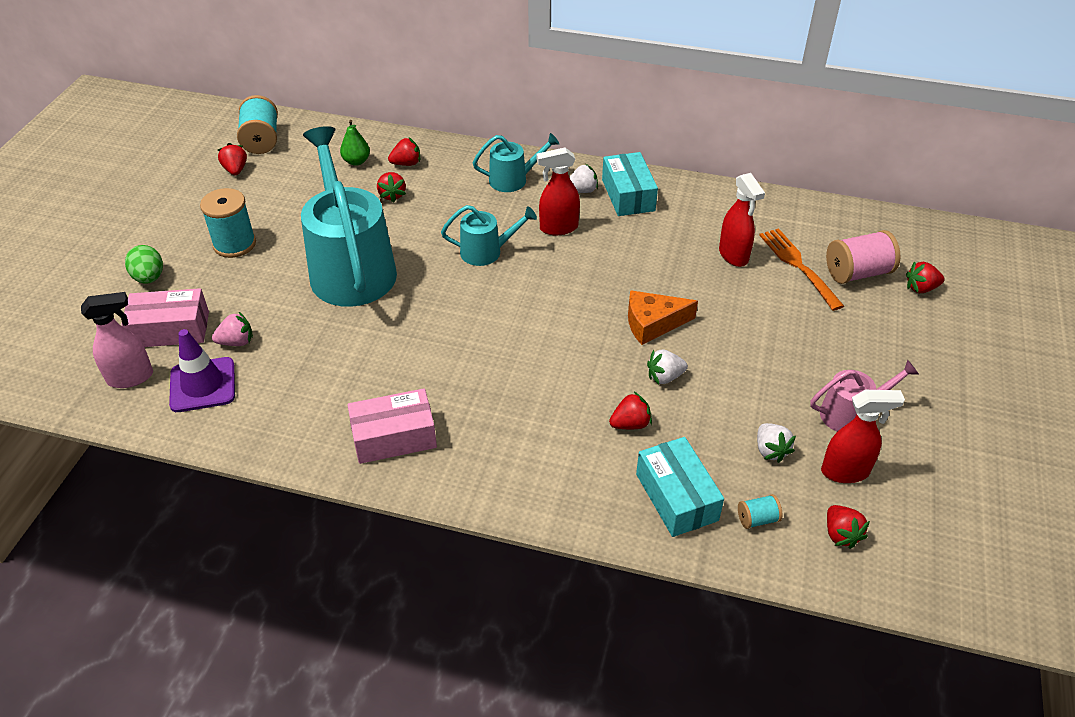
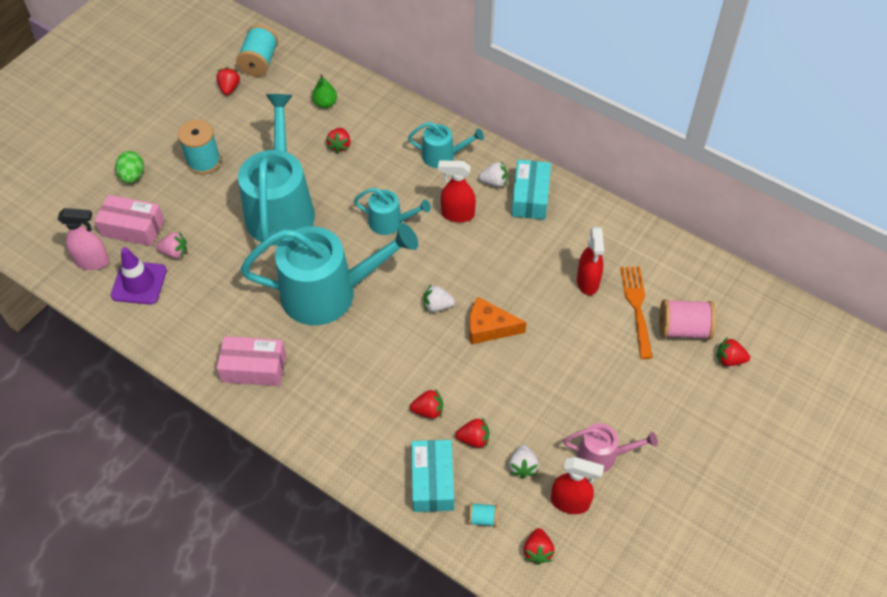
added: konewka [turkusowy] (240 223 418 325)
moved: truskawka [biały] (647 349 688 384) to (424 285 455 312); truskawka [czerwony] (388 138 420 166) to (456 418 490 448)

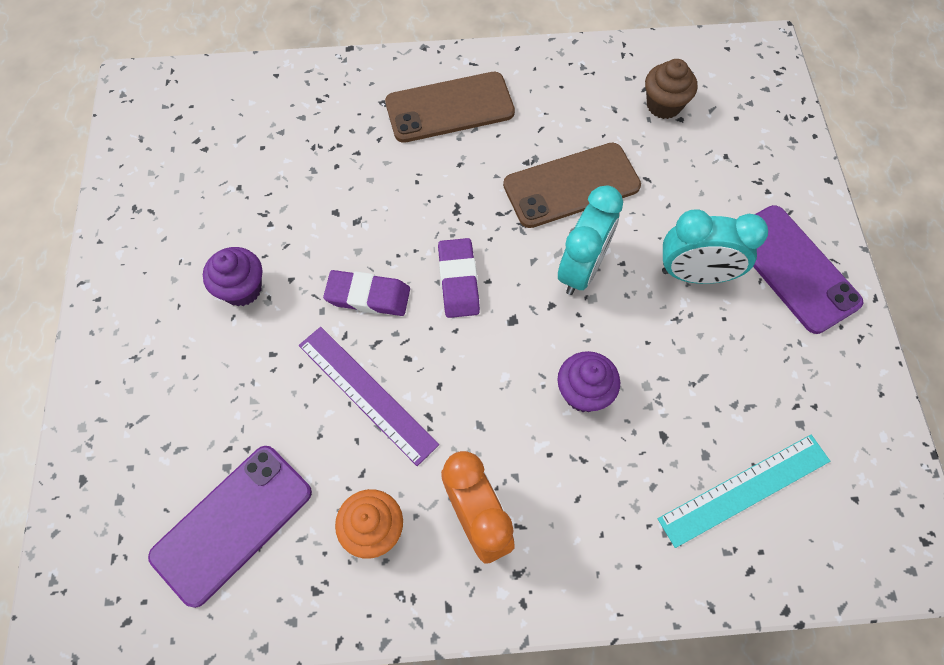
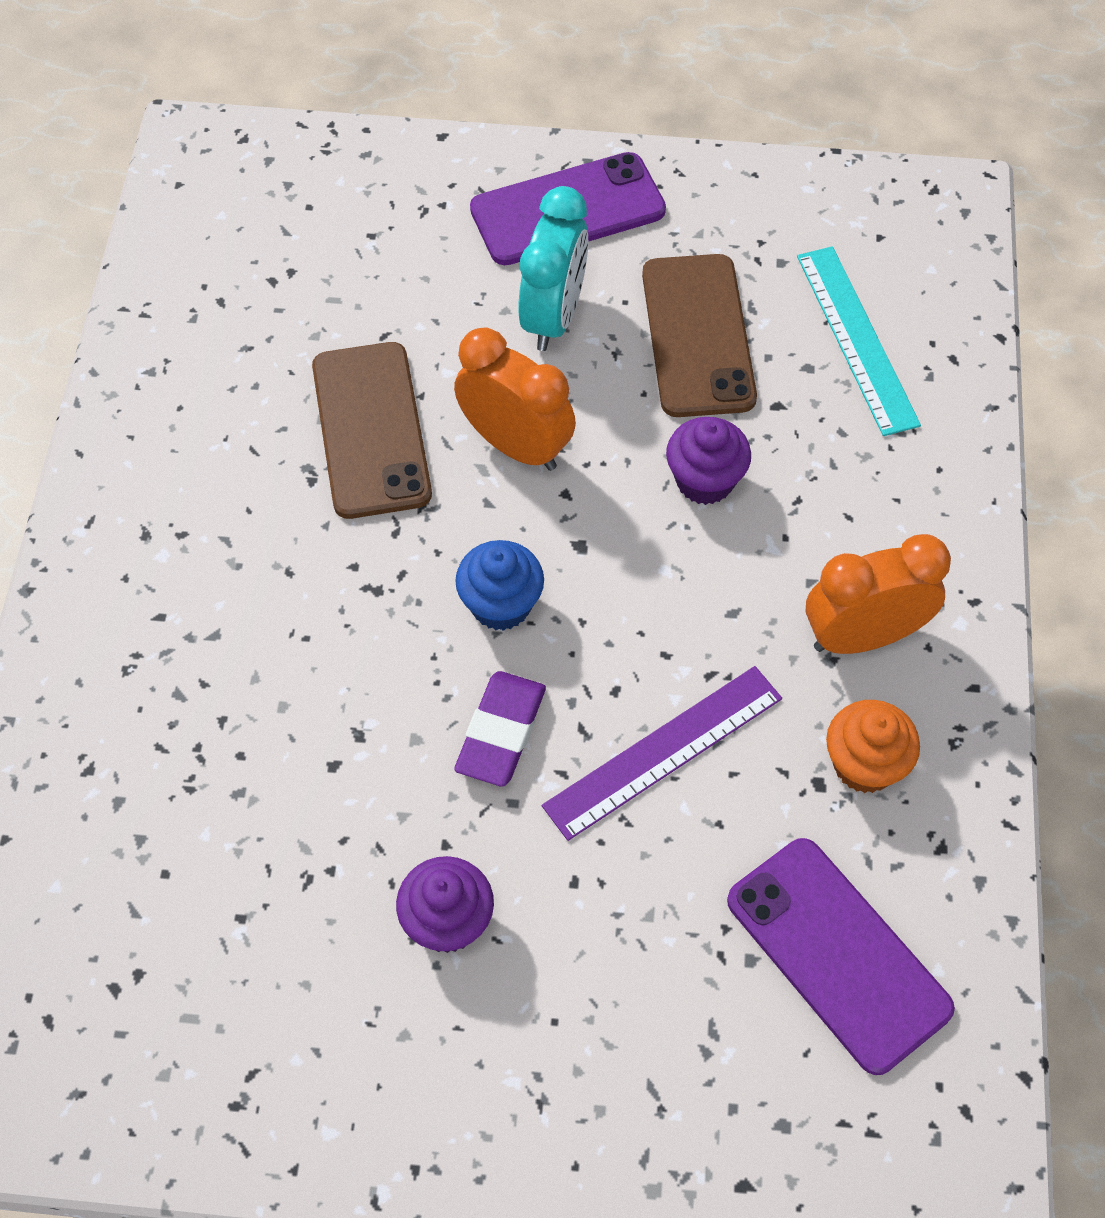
removed: muffinka [brązowy] (645 59 697 119)
moved: telefon [brązowy] (385 72 515 143) to (642 254 757 417)
replaced: gumka do mazania [fioletowy] (438 238 480 318) to muffinka [niebieski] (455 540 544 631)
recoloured: budzik [turkusowy] (558 186 623 295) to budzik [pomarańczowy] (454 327 576 471)

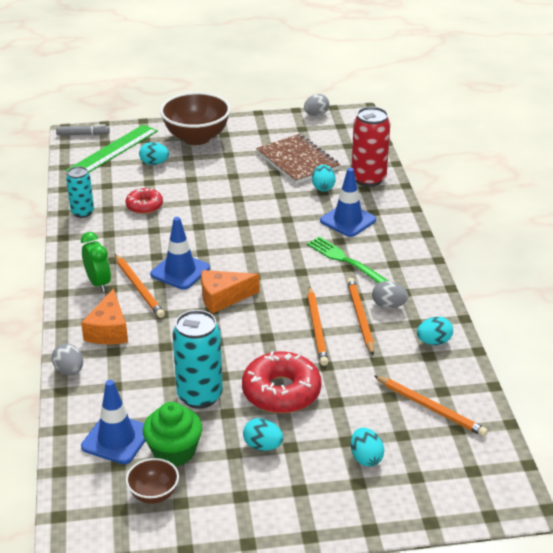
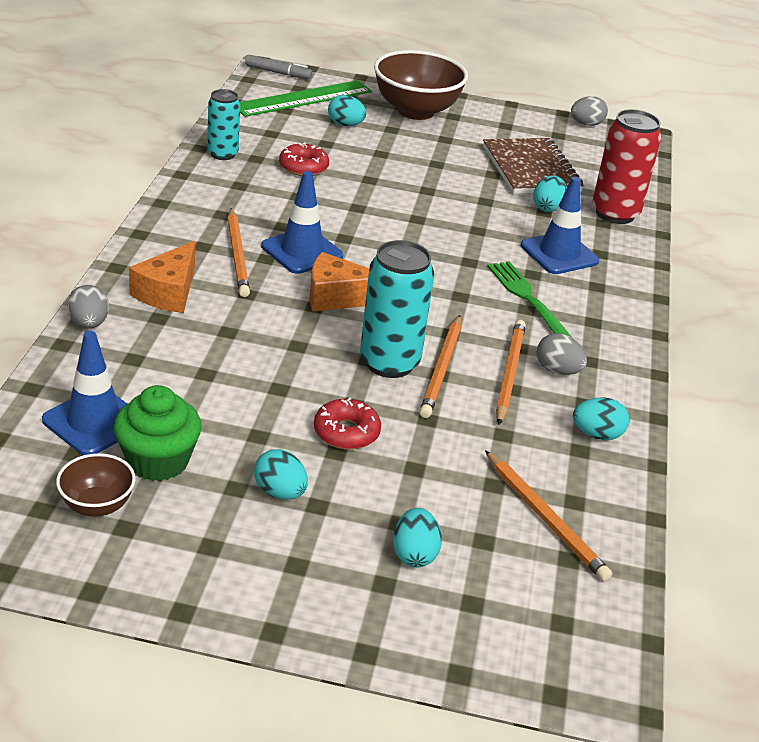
removed: budzik [zielony] (81 232 111 292)
moved: puszka [turkusowy] (172 310 223 409) to (360 240 434 378)
resized: donut [czerwony] (242 351 321 413) = (314 398 381 450) x0.58

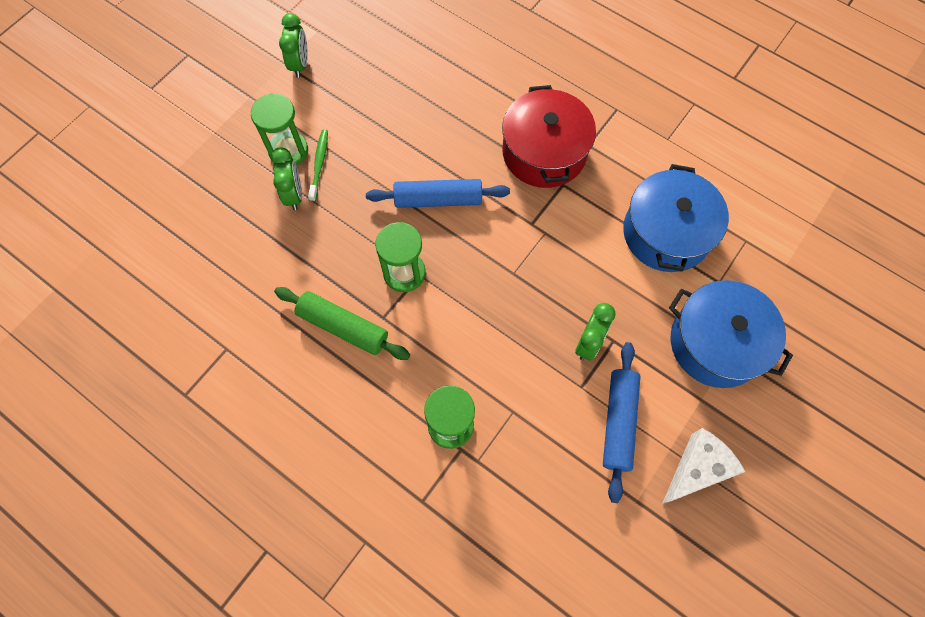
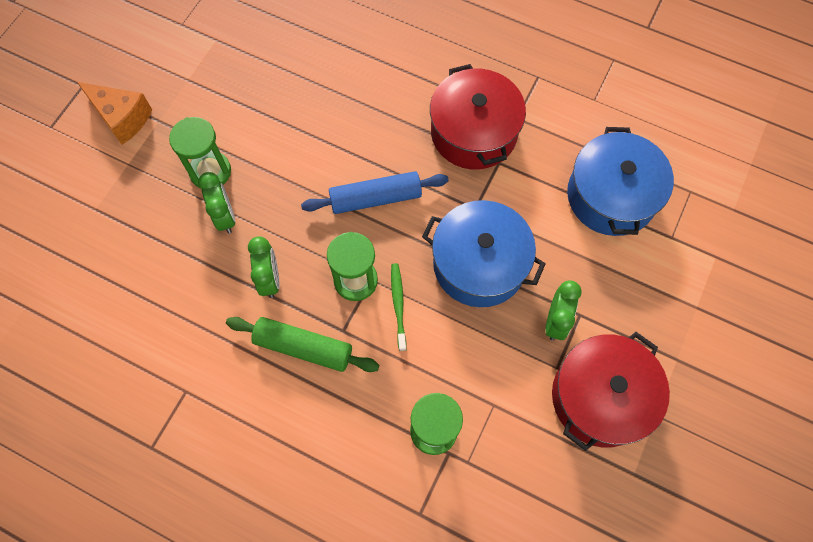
removed: ser [biały] (662 428 745 504)
added: ser [pomarańczowy] (77 82 152 145)
moved: budzik [zielony] (279 13 308 78) to (248 236 280 298); szczoteczka do zębów [zielony] (308 129 328 202) to (391 263 406 351); garnek [niebieski] (669 280 793 388) to (422 200 546 307)
replaced: wałek do ciasta [niebieski] (603 342 641 503) to garnek [czerwony] (552 332 670 451)

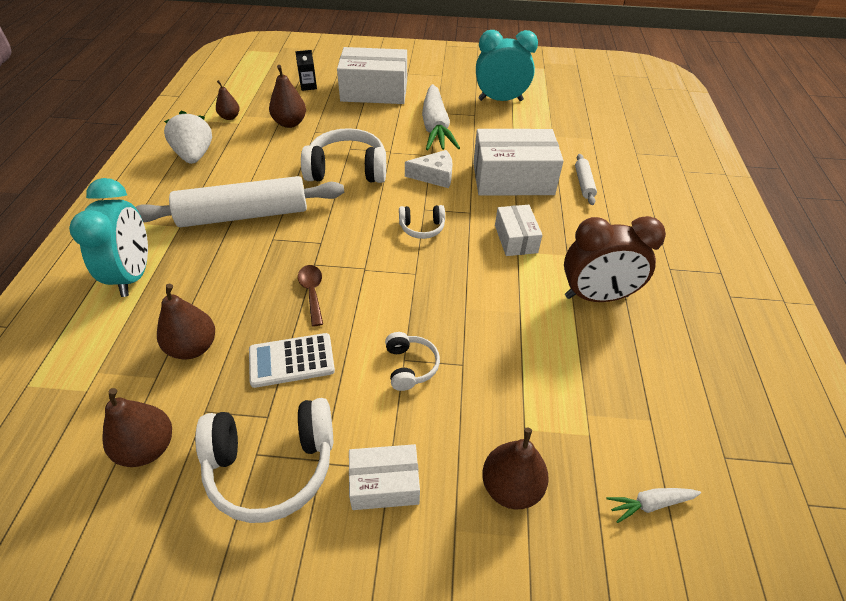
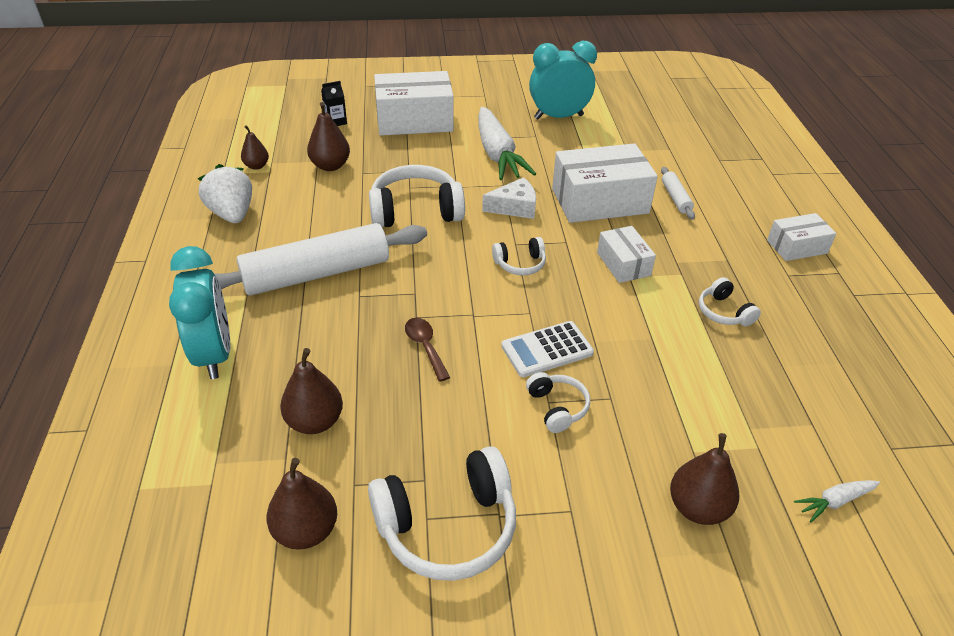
moved: kalkulator [biały] (249 333 335 388) to (501 321 594 377); pudełko [biały] (349 444 420 510) to (767 213 837 261)
replaced: budzik [brązowy] (564 216 666 302) to słuchawki [biały] (699 277 761 326)

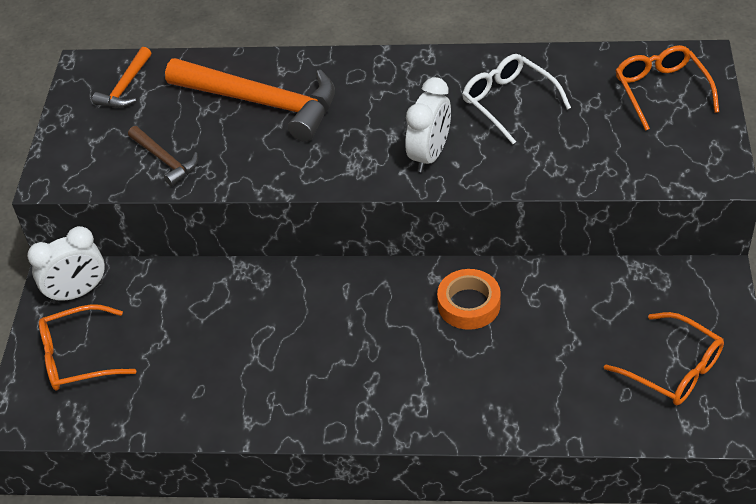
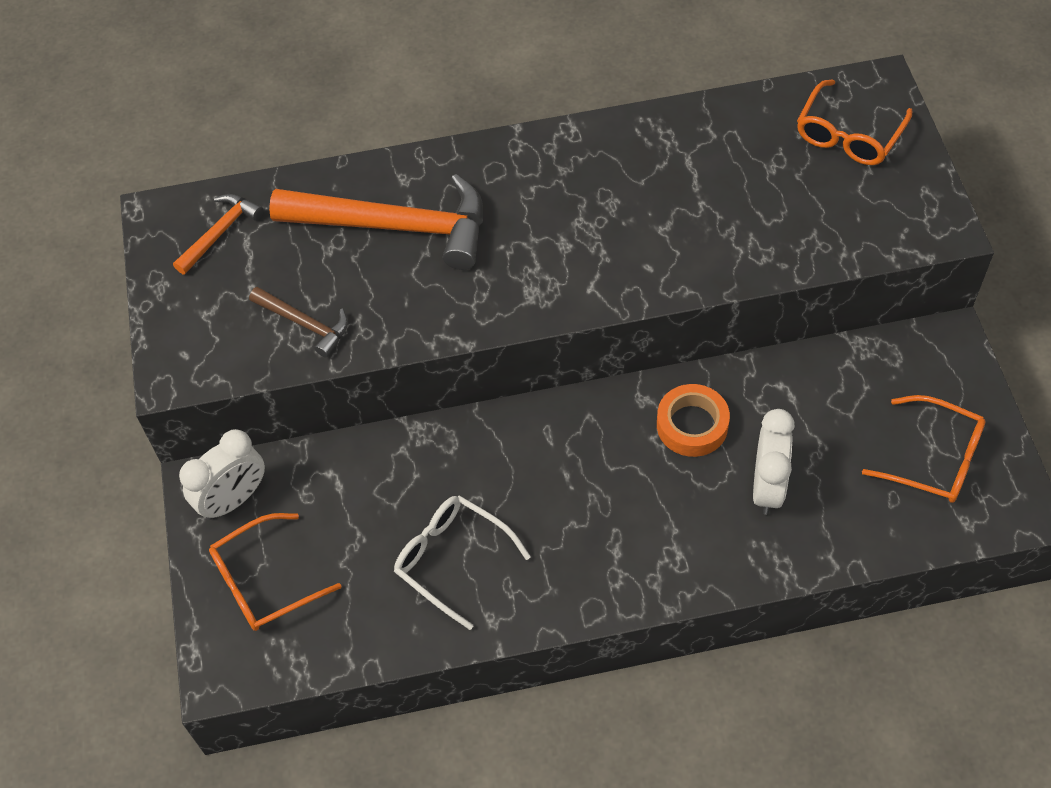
moved: okulary [biały] (462 54 571 144) to (394 495 531 630); budzik [biały] (405 77 451 172) to (753 409 795 515)
turned: młotek [pomarańczowy] (92 47 151 108) = (173 194 263 274) 150 degrees counterclockwise; okulary [pomarańczowy] (615 45 719 131) = (797 79 913 165) 120 degrees counterclockwise

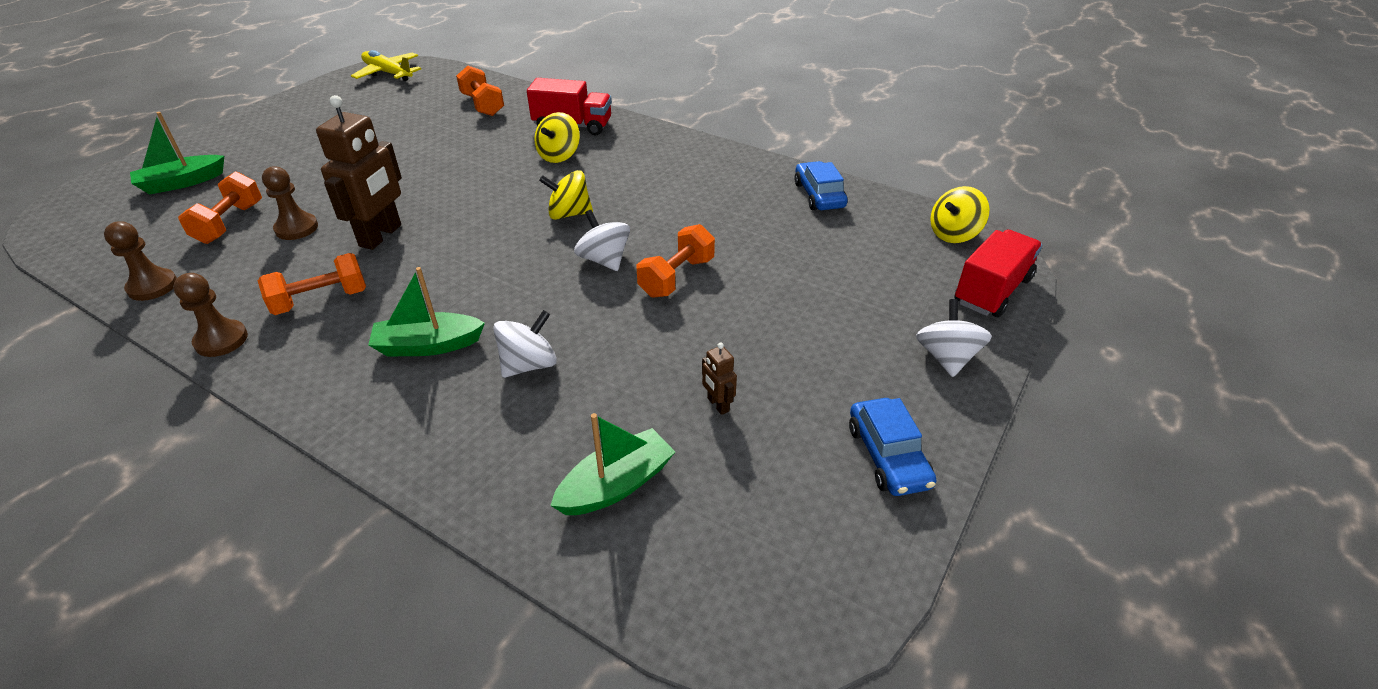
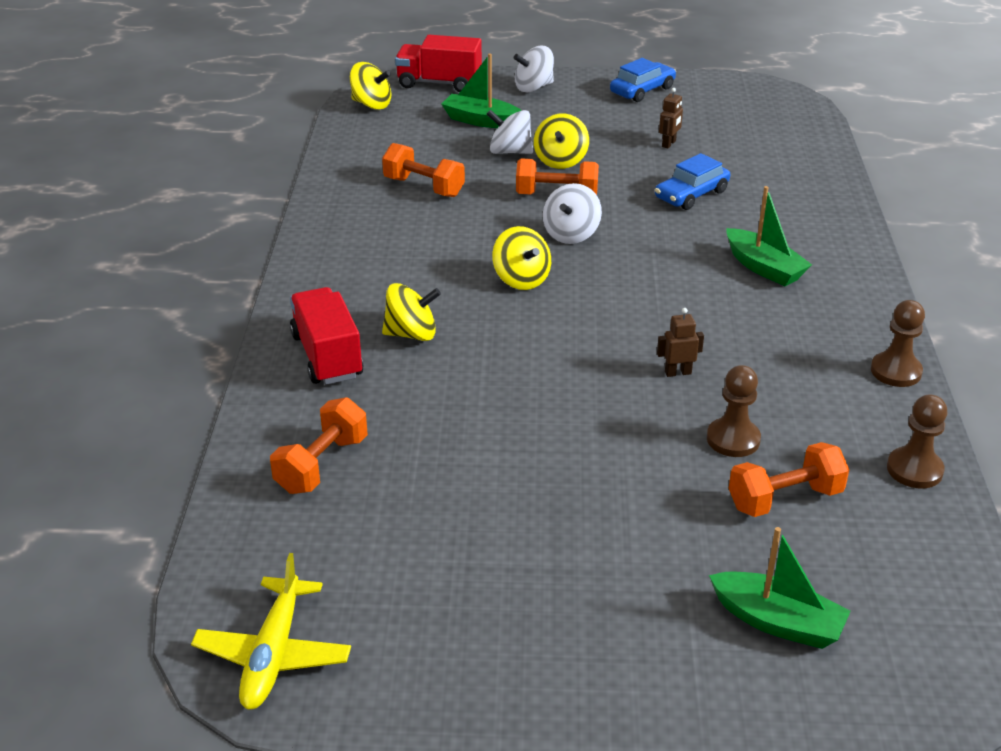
added: bączek [żółty] (534 113 589 169)
moved: hantel [pomarańczowy] (257 253 366 315) to (382 143 465 197); łódka [zielony] (550 413 675 515) to (442 53 521 128); bączek [biały] (493 310 557 378) to (487 110 533 154); samochód [niebieski] (794 161 848 210) to (655 153 730 210)
resized: robot [brązowy] (316 95 402 250) = (657 308 704 377) x0.44

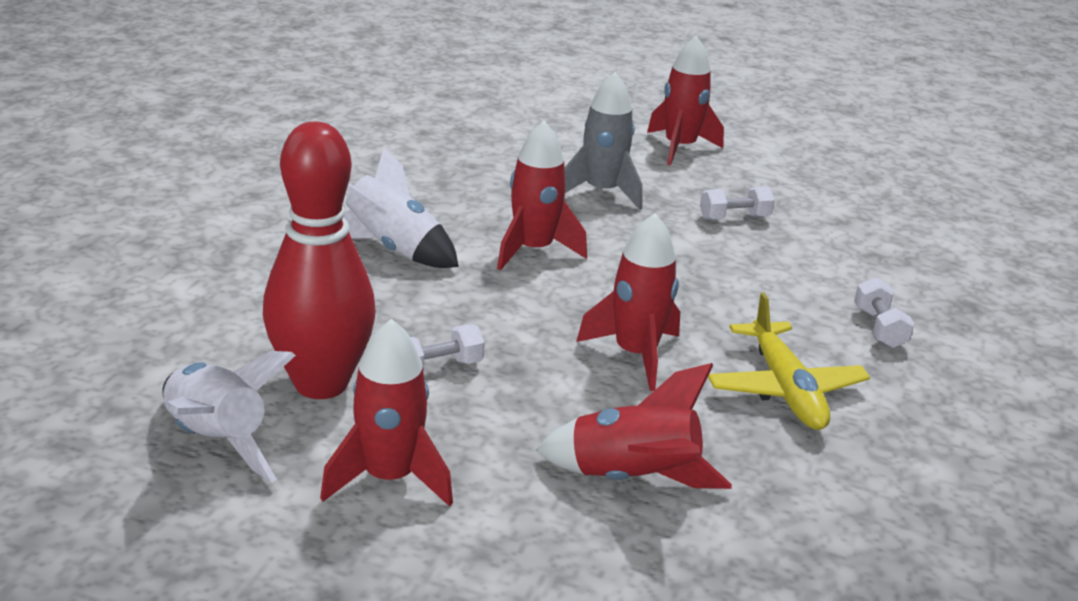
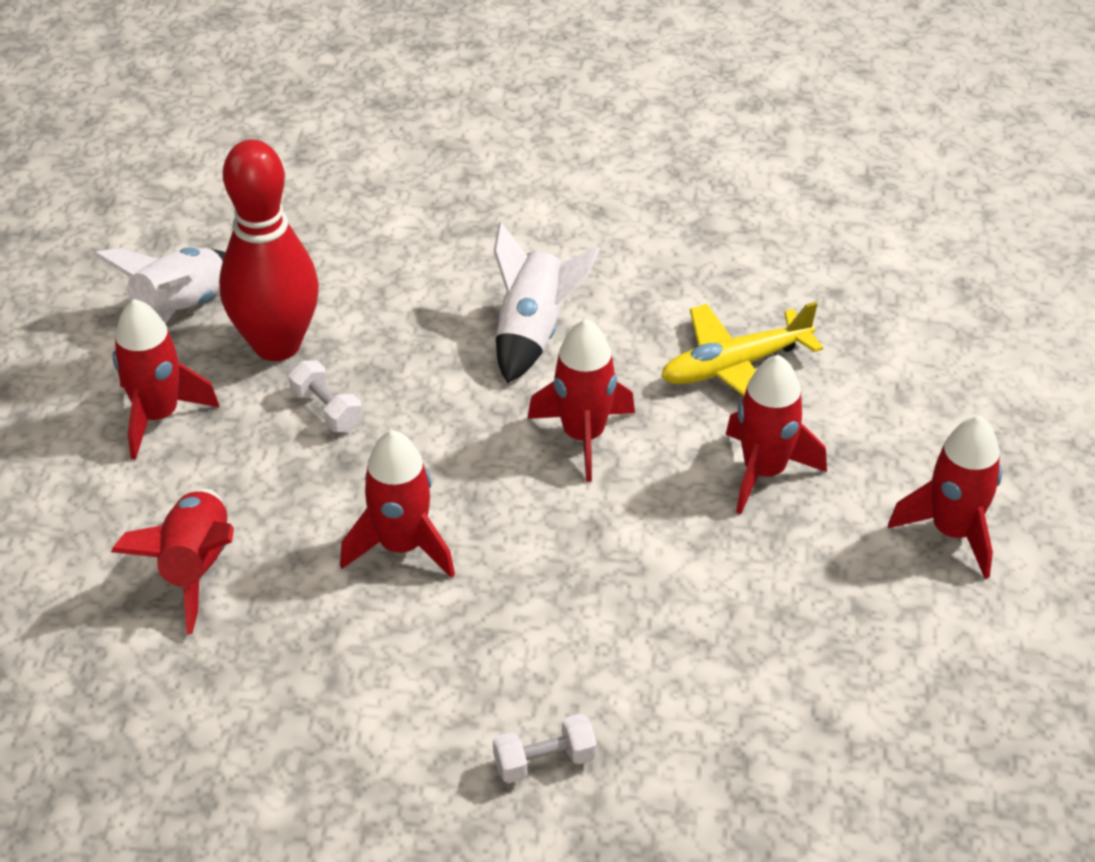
removed: hantel [biały] (700 186 775 220)
moved: samolot [żółty] (708 292 870 430) to (661 302 823 396)
recoloured: rakieta [szary] (564 72 643 210) to rakieta [czerwony] (726 355 827 514)

